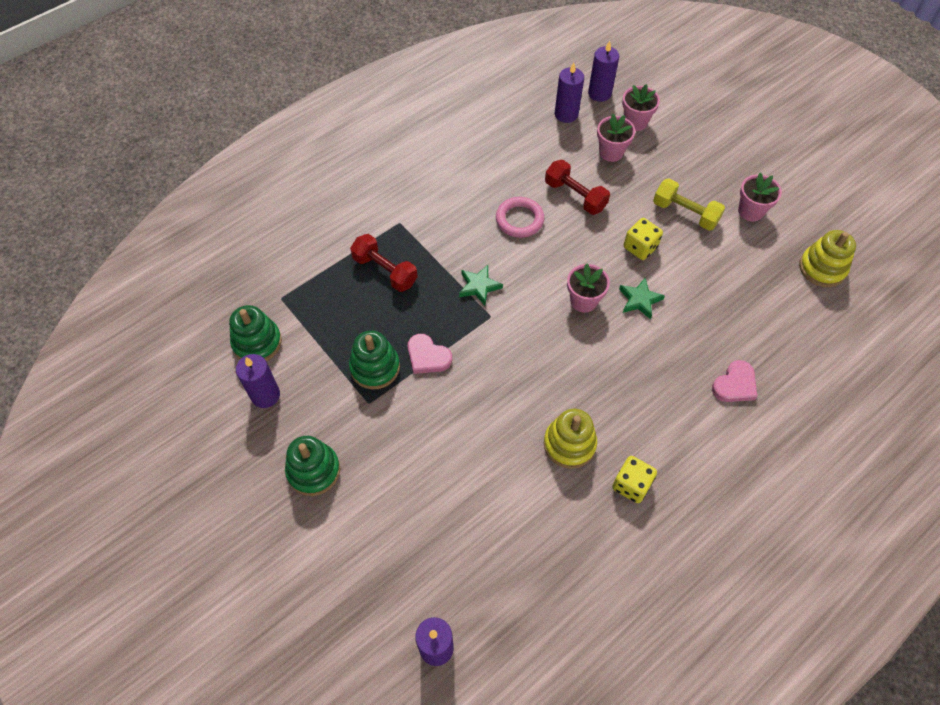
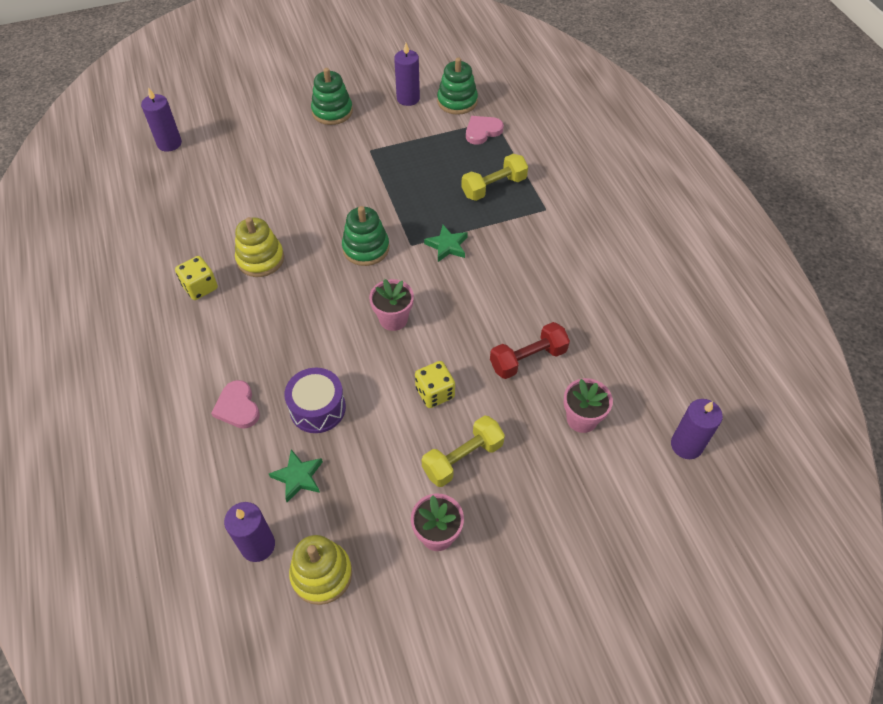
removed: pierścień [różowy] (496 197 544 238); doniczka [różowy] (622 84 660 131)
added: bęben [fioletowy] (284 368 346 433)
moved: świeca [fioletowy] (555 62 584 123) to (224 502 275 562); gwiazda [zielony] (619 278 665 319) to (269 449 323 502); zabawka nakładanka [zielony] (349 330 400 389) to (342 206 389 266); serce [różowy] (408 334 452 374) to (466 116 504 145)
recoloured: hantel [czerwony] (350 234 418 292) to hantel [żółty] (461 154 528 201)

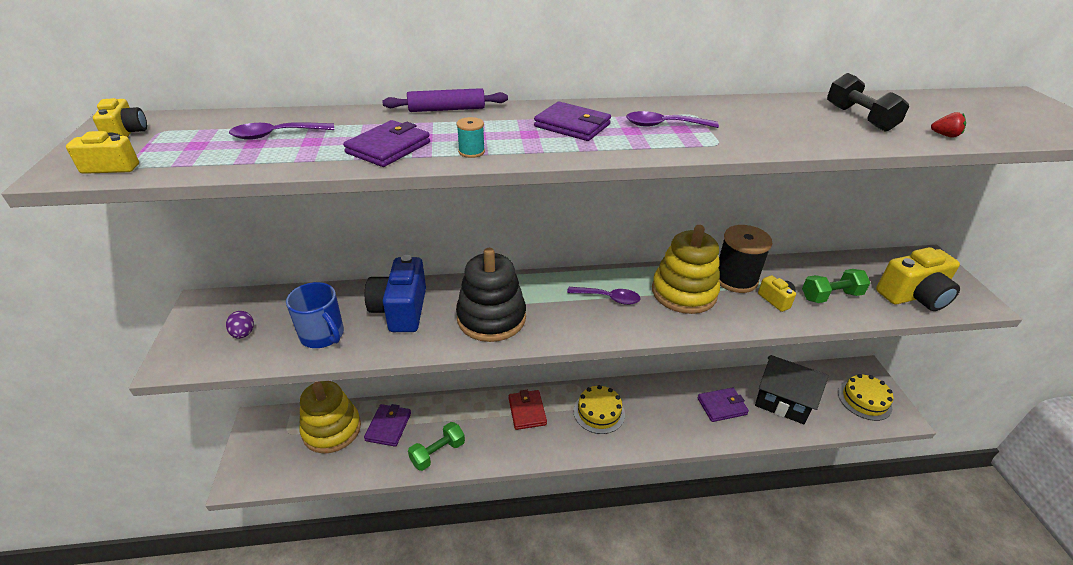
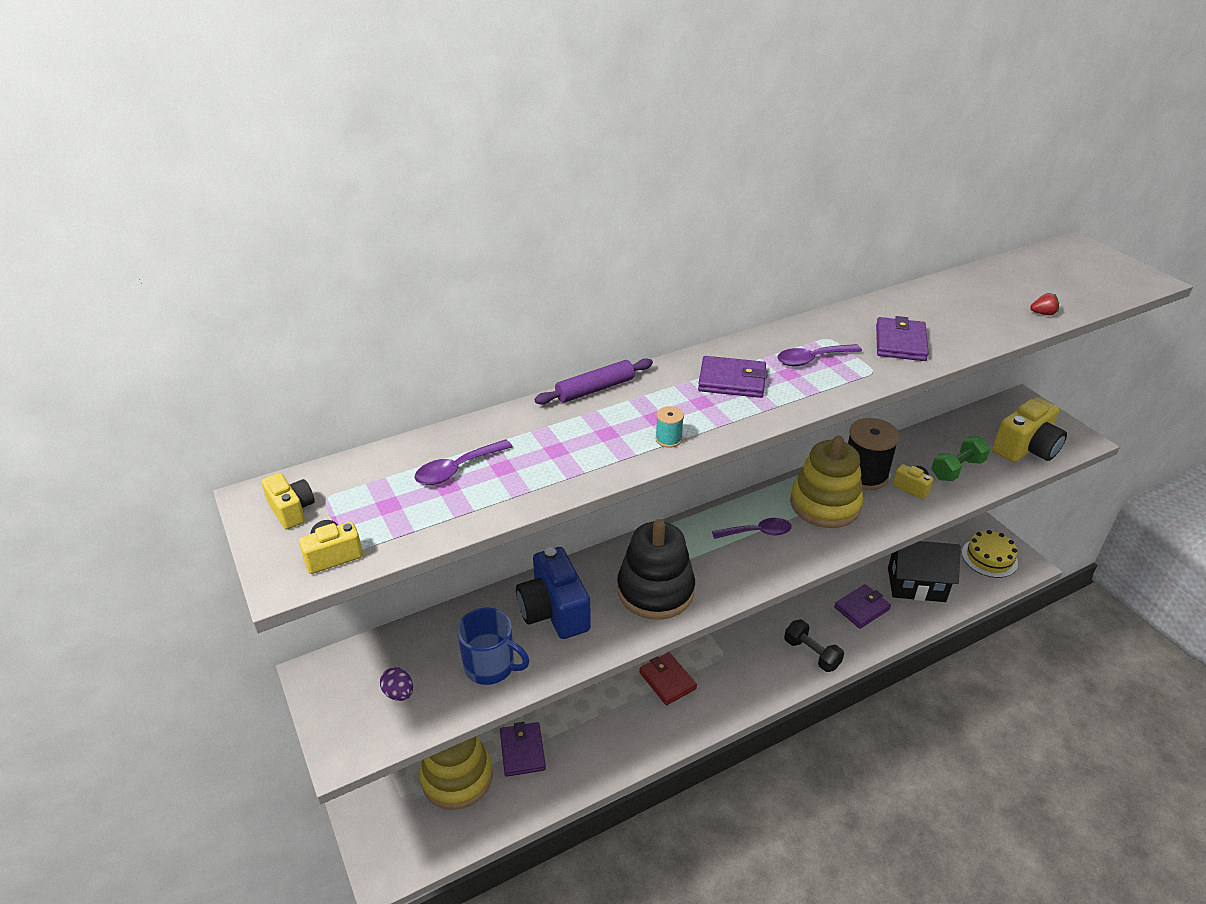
removed: hantel [zielony] (408 422 465 471); tort [żółty] (574 385 625 434)
moved: hantel [czarny] (827 73 909 132) to (784 620 844 672); portfel [fioletowy] (343 120 430 167) to (876 316 929 361)

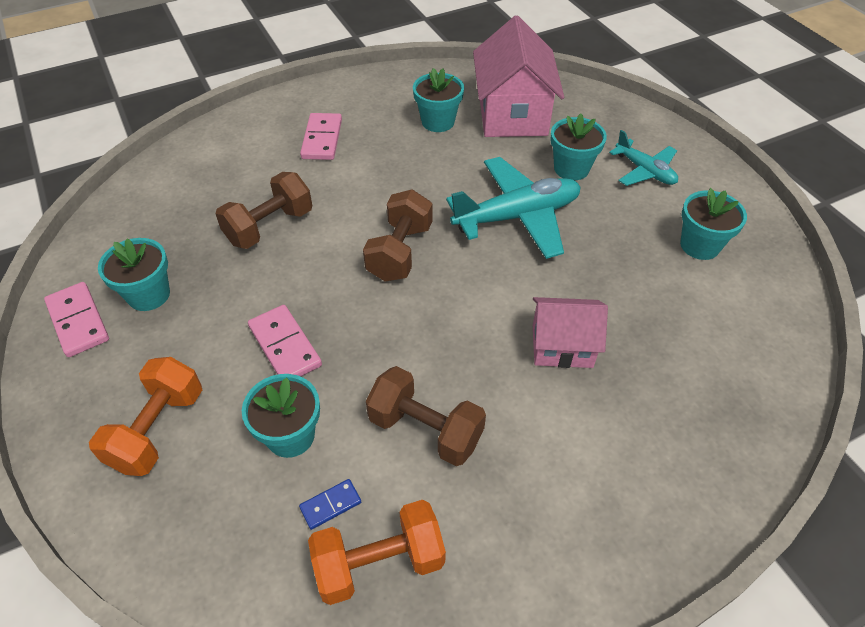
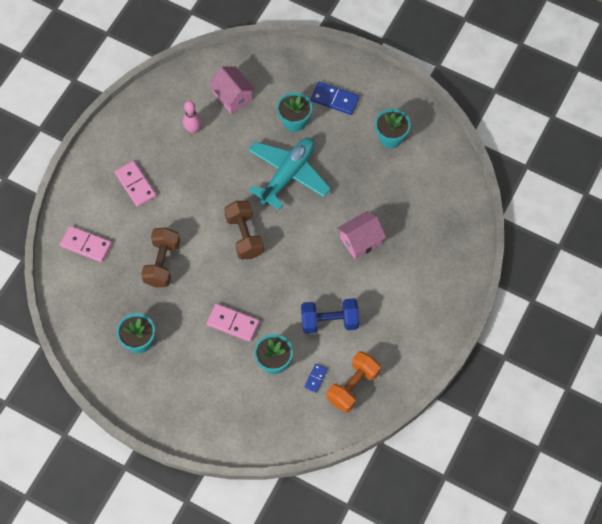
removed: hantel [pomarańczowy] (89 357 202 476)
moved: kostka domina [różowy] (44 282 109 357) to (60 226 112 263)
replaced: doniczka [turkusowy] (413 68 464 132) to kręgiel [różowy] (183 101 202 134); samolot [turkusowy] (609 130 678 186) to kostka domina [niebieski] (311 82 360 115)
recoloured: hantel [brązowy] (366 366 486 466) to hantel [niebieski] (301 298 359 334)
resized: domek [różowy] (473 16 564 137) = (209 67 255 114) x0.60

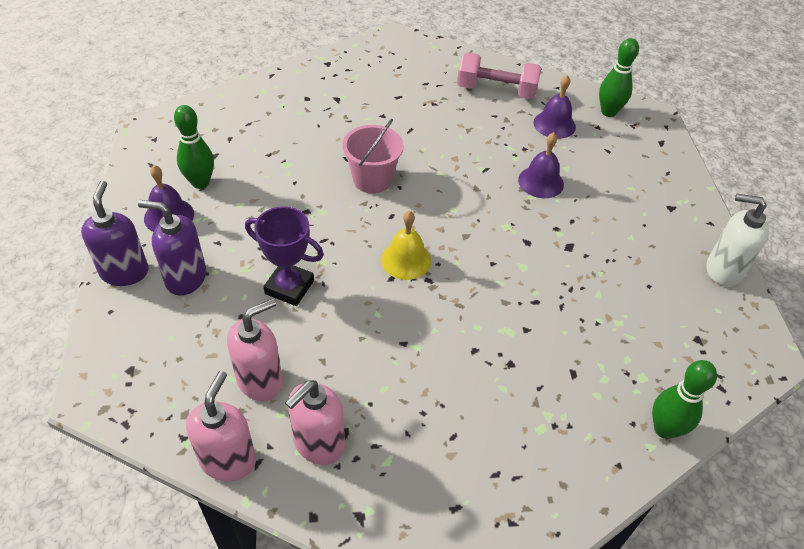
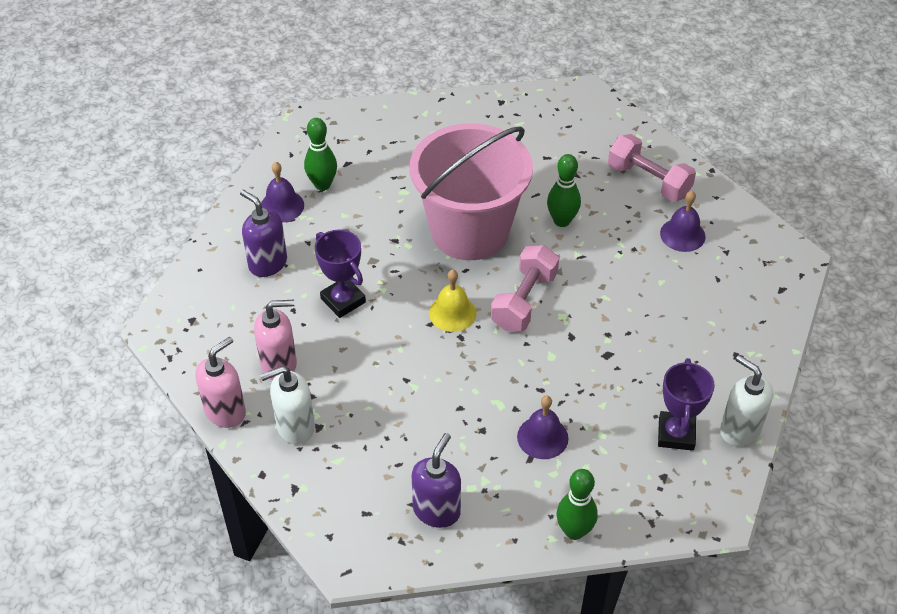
added: hantel [różowy] (491 245 559 331); puchar [fioletowy] (658 358 715 451)
moved: dozownik mydła [fioletowy] (81 180 149 286) to (412 433 461 528); dzwonek [fioletowy] (518 132 564 198) to (517 396 568 459); kręgiel [zielony] (599 38 639 117) to (547 154 581 227)
recoloured: dozownik mydła [różowy] (285 380 345 465) to dozownik mydła [biały] (260 366 315 444)
resized: wiadro [różowy] (342 119 404 194) = (410 123 533 260) x2.05

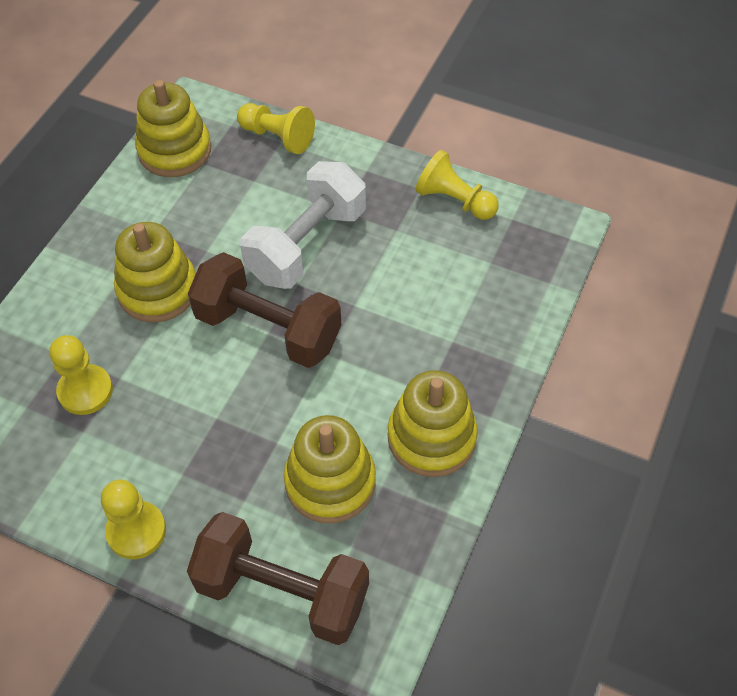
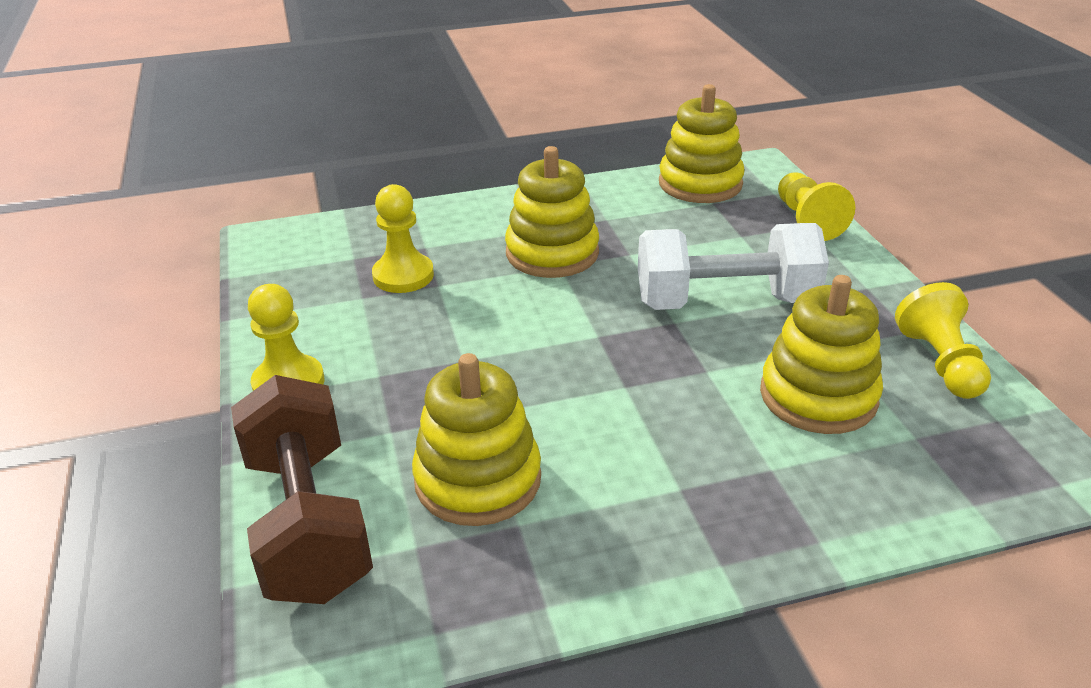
removed: hantel [brązowy] (188 252 341 368)
moved: zabawka nakładanka [żółty] (387 370 478 477) to (760 275 883 434)

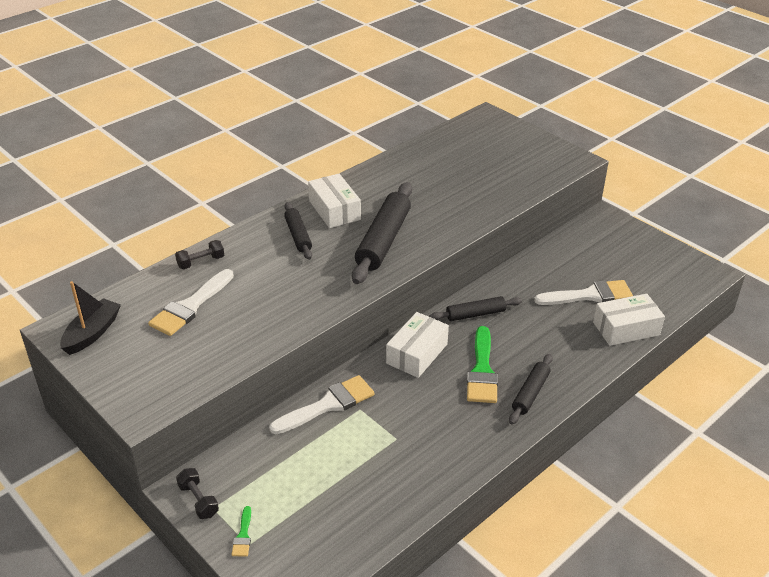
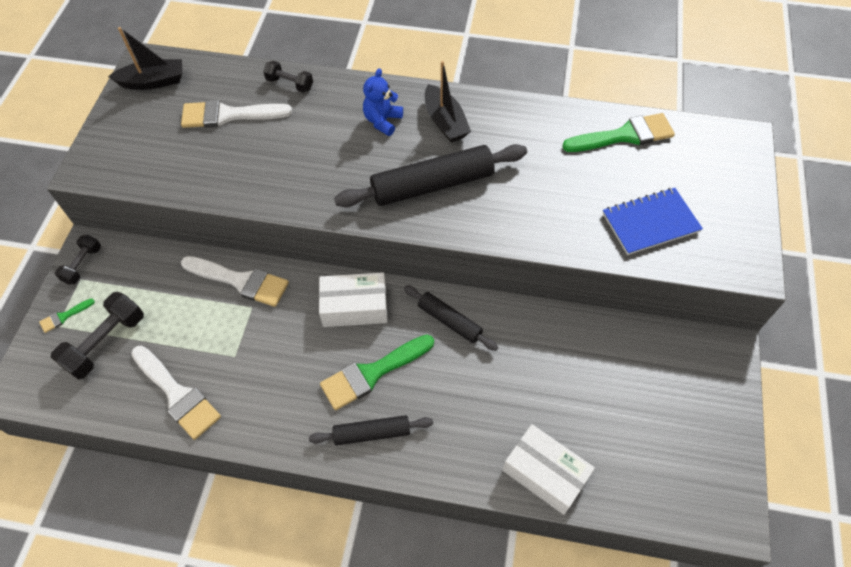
added: hantel [czarny] (51 292 144 380); pędzel [zielony] (562 113 675 152); zeszyt [niebieski] (603 188 703 255)
moved: pędzel [biały] (534 280 633 305) to (131 346 221 440)
replaced: wałek do ciasta [czarny] (284 202 312 260) to miś [niebieski] (363 68 403 136); pudełko [biały] (308 174 361 228) to łódka [czarny] (425 61 471 142)

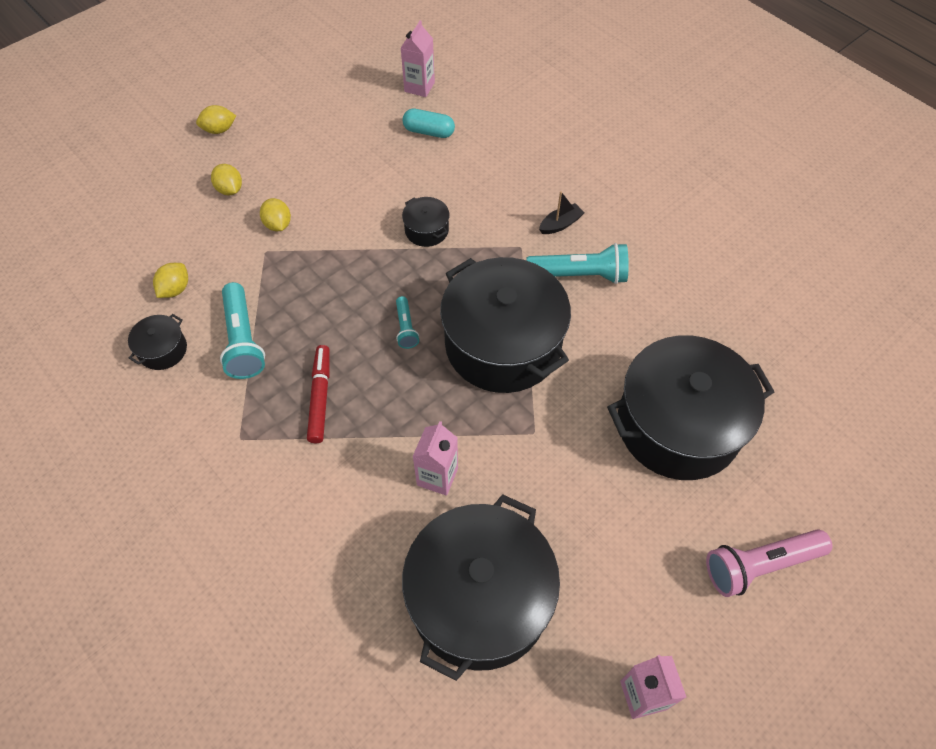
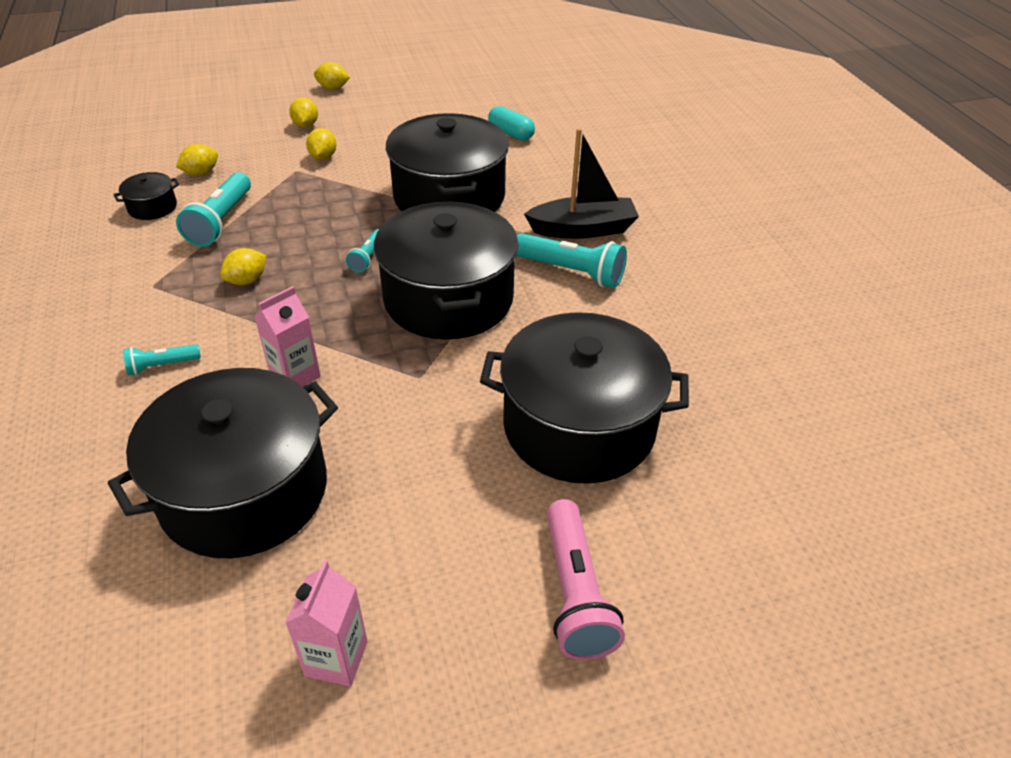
removed: karton mleka [różowy] (401 20 435 97)
added: latarka [turkusowy] (123 344 201 375)
replaced: flamaster [czerwony] (307 345 330 443) to cytryna [żółty] (220 248 266 285)
turned: latarka [różowy] (706 529 832 597) = (546 499 625 660) 105 degrees counterclockwise
resized: garnek [czarny] (402 197 450 247) = (386 113 509 212) x2.41; łódka [czarny] (539 191 585 234) = (524 128 639 239) x1.99

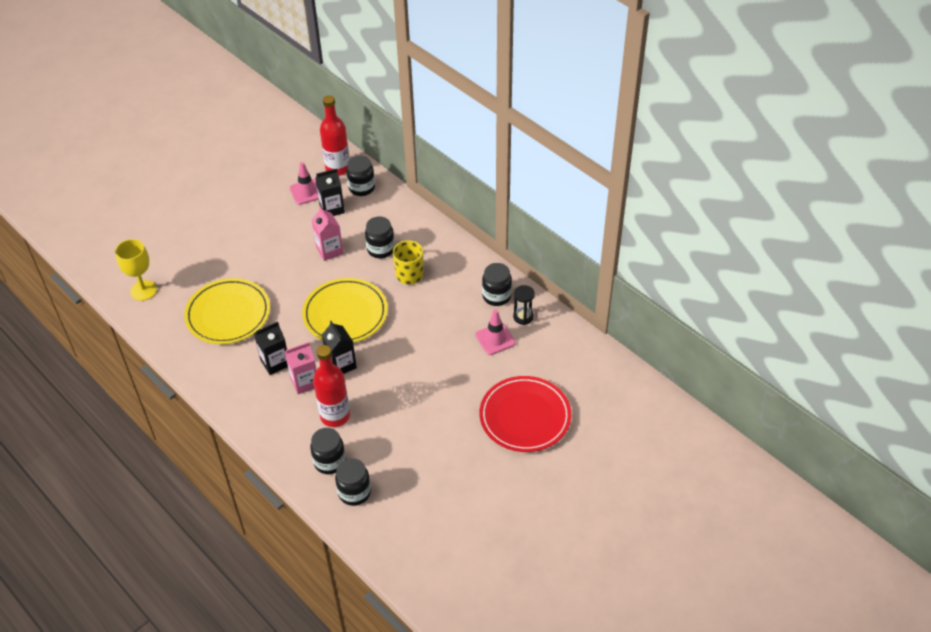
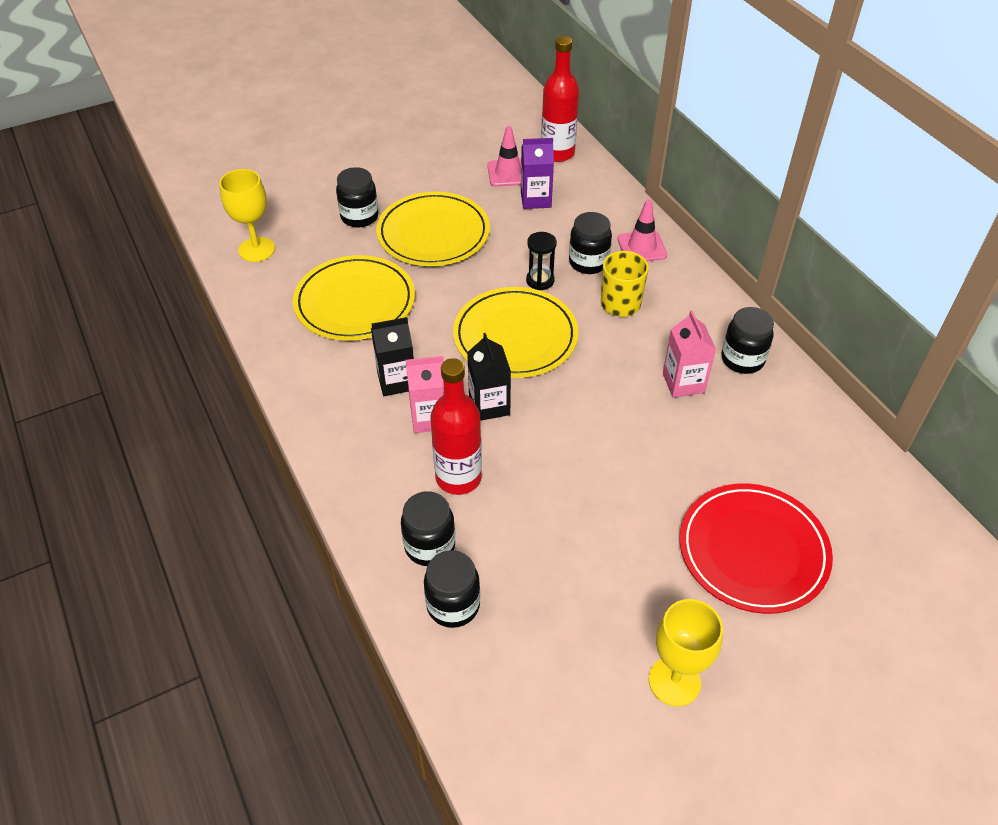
added: talerz [żółty] (376 192 490 266); kielich [żółty] (649 599 723 707)
moved: słoik [czarny] (347 156 375 196) to (336 167 378 227); klepsydra [czarny] (513 285 535 325) to (526 232 557 290); pachołek [różowy] (475 310 516 355) to (617 199 667 262); karton mleka [różowy] (312 206 343 261) to (663 310 716 398)
recoloured: karton mleka [czarny] (315 169 345 216) to karton mleka [fioletowy] (521 138 554 209)

